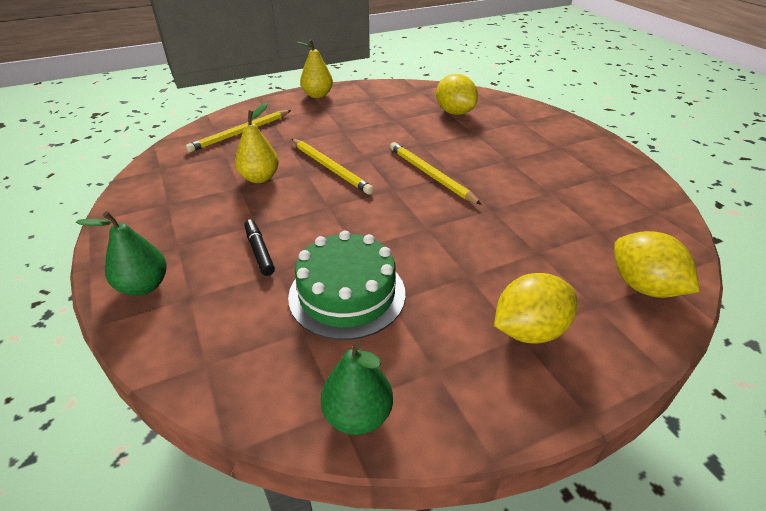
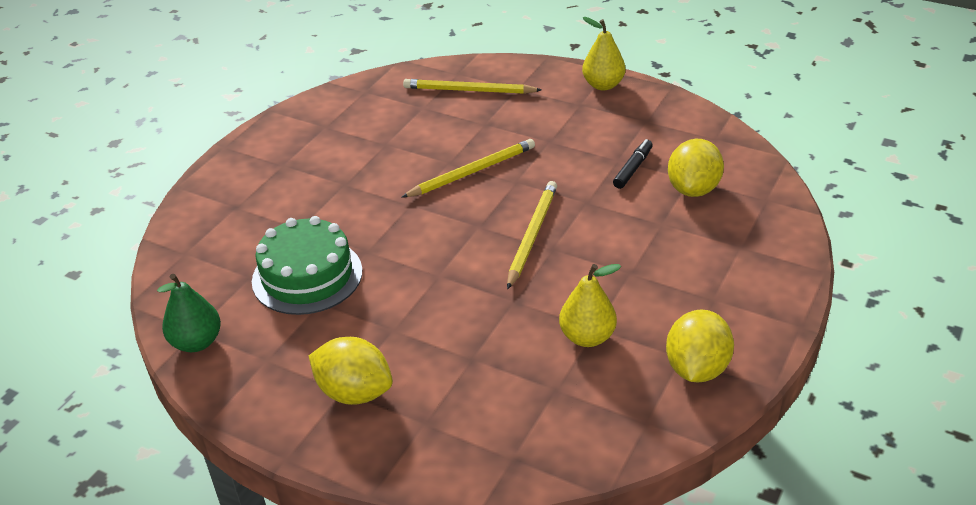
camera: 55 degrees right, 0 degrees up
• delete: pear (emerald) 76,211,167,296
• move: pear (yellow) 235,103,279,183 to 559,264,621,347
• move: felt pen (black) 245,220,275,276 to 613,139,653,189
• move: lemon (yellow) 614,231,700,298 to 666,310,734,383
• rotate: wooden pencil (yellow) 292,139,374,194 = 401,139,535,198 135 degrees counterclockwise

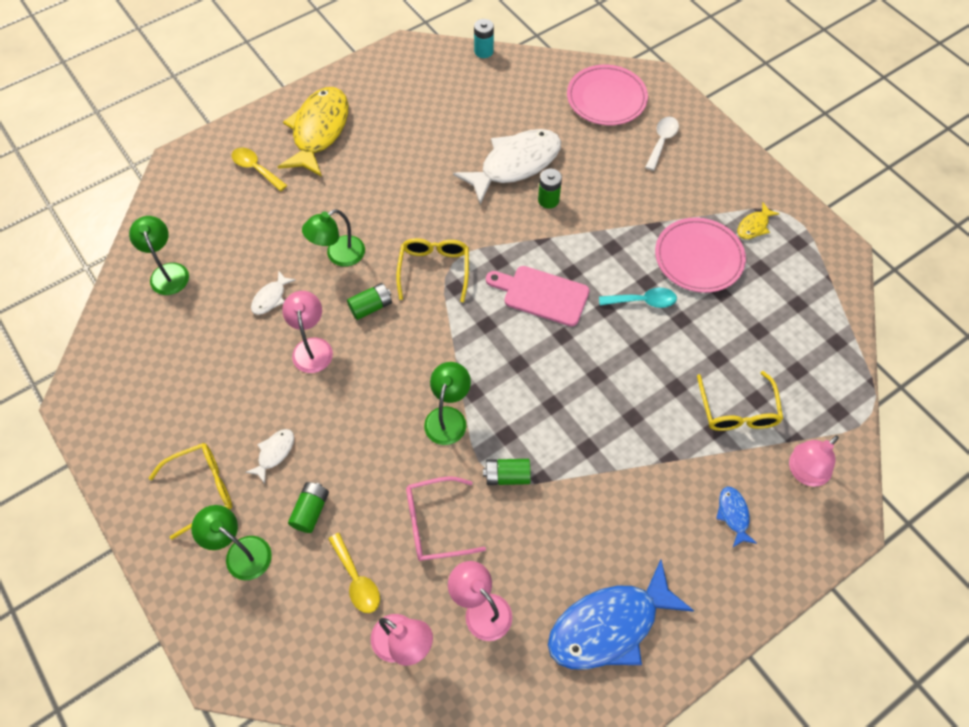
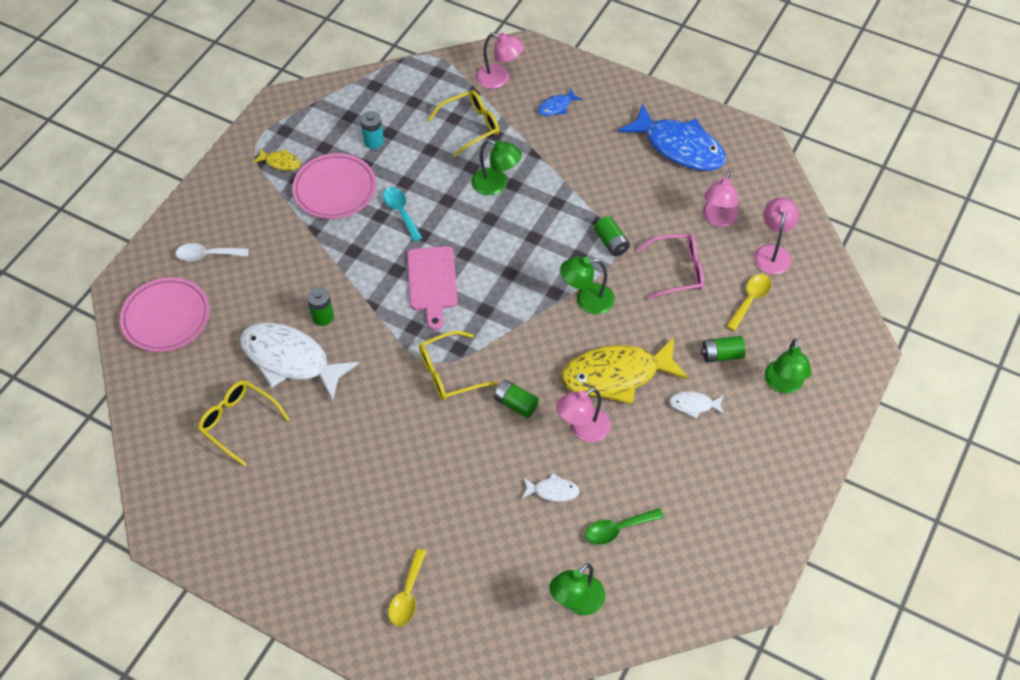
camera: 115 degrees left, 5 degrees down
• insert: spoon (emerald) 585,508,664,545
• move: eyeglasses (yellow) 149,443,232,540 to 198,380,289,466
• move: toy fish (yellow) 278,87,348,177 to 561,337,688,404
• move: desk lamp (emerald) 302,209,365,267 to 472,139,522,195
• move: AA battery (turquoise) 474,19,494,58 to 360,111,384,149
• rotate: eyeglasses (rosy) 406,476,486,561 = 636,234,704,299 60 degrees counterclockwise

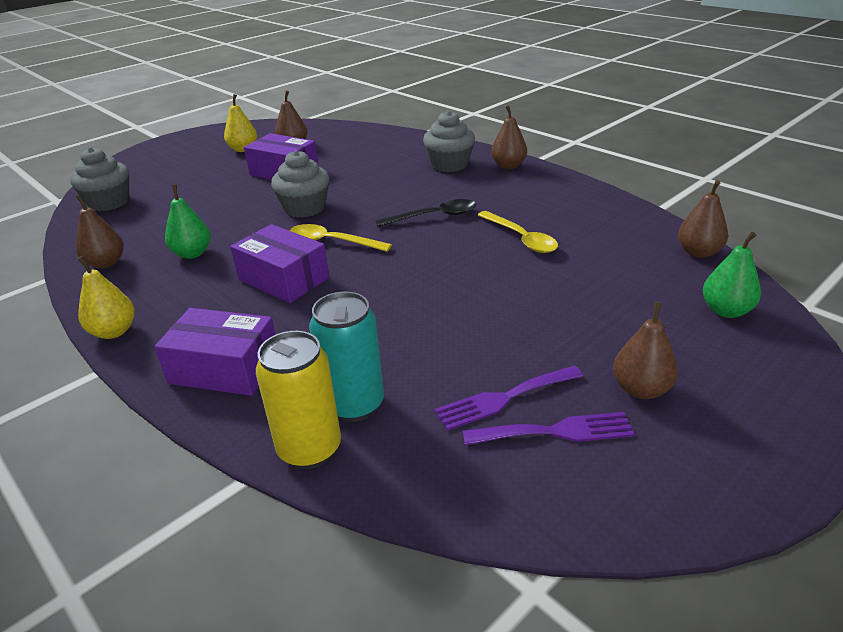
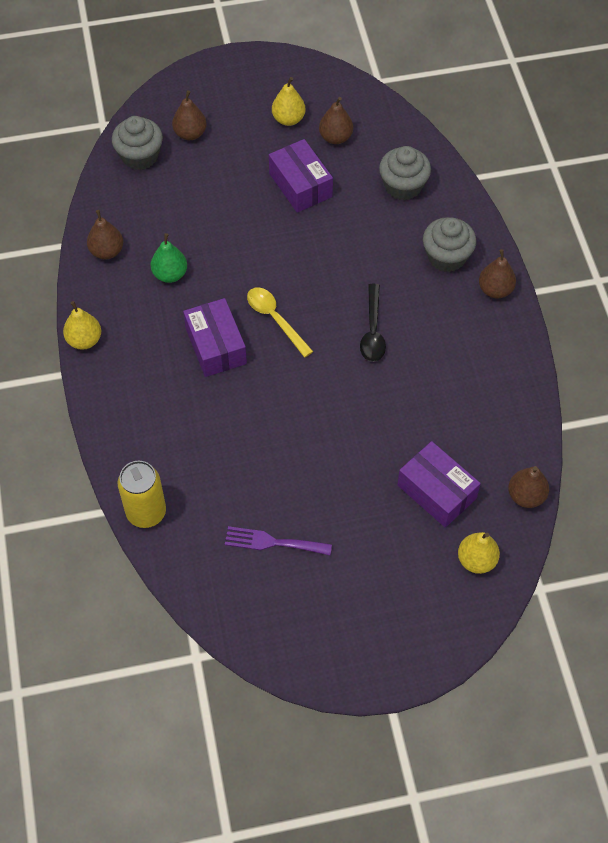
camera: 30 degrees right, 25 degrees up
• delete: can (turquoise) 309,292,384,422
• delete: table fork (royal purple) 463,412,635,445
• delete: spoon (yellow) 478,211,558,253
• move: parcel (royal purple) 154,308,276,396 to 397,441,481,528
• move: cupcake (grey) 271,150,329,218 to 379,146,431,200
• move: pear (dark brown) 613,302,678,399 to 172,90,207,140
• recolor: pear (emerald) 703,232,761,318 to pear (yellow) 458,532,500,574
• rotate: spoon (black) 375,199,476,227 = 360,284,386,362 75 degrees clockwise

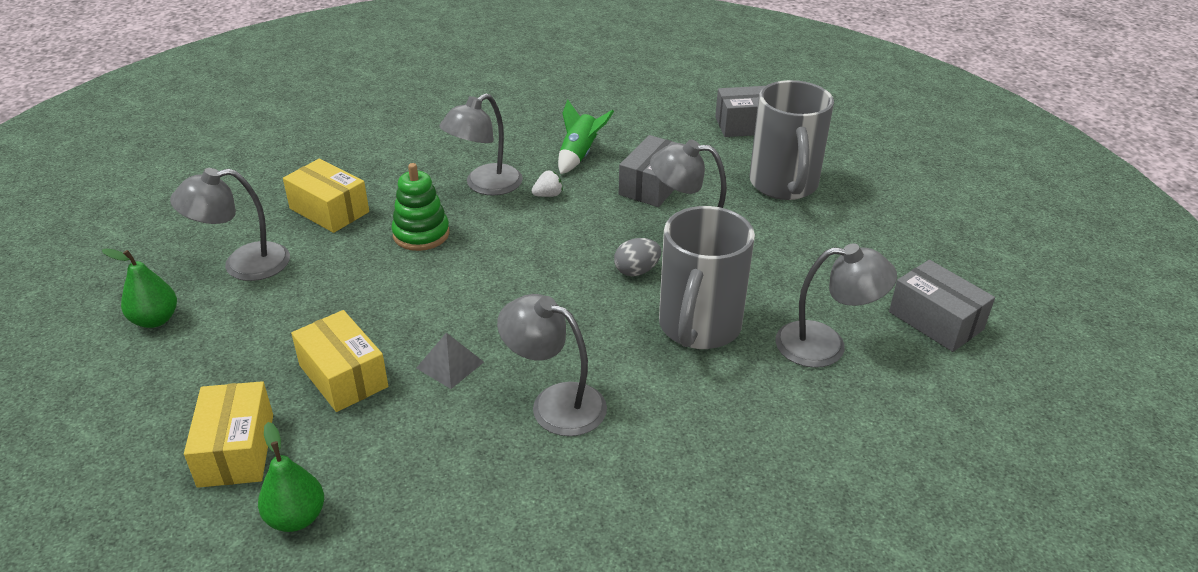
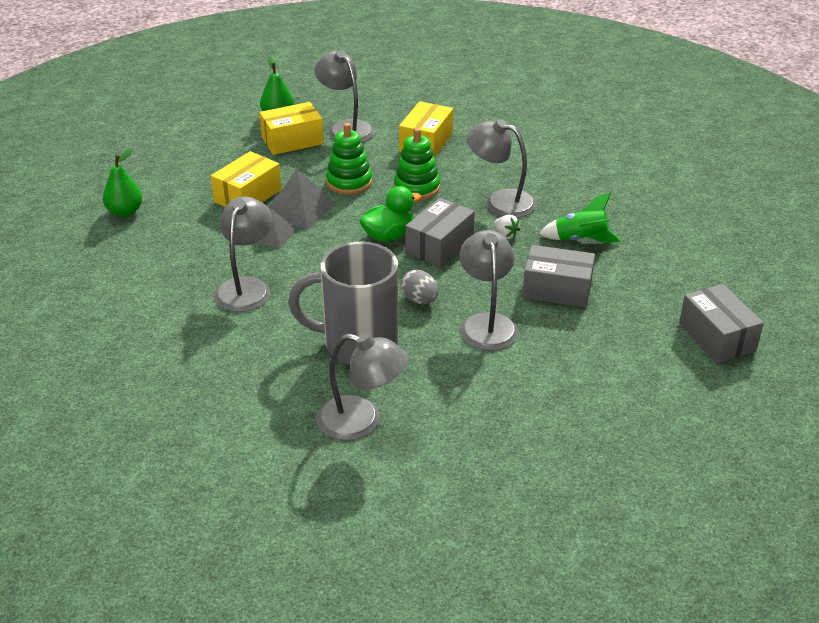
camera: 75 degrees right, 0 degrees up
• delete: coffee mug (grey) 750,80,834,200
• insert: pyramid (grey) 269,169,336,230
• insert: stacking rings (emerald) 326,123,372,195
• insert: rubber duck (emerald) 359,186,421,242
• move: parcel (yellow) 184,381,273,488 to 259,102,324,155
• move: parcel (grey) 889,260,995,352 to 405,198,475,267
• rotate: desk lamp (grey) 775,243,897,368 = 316,333,408,440 60 degrees counterclockwise

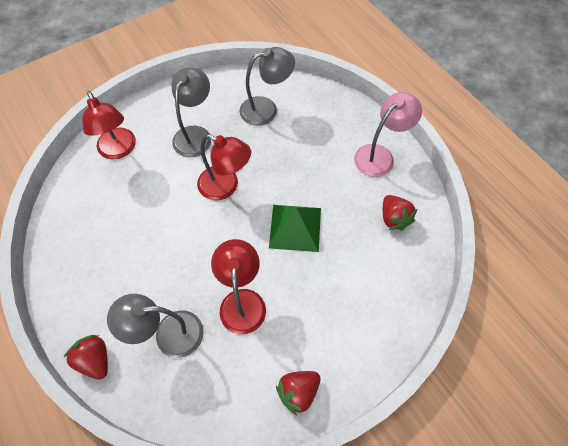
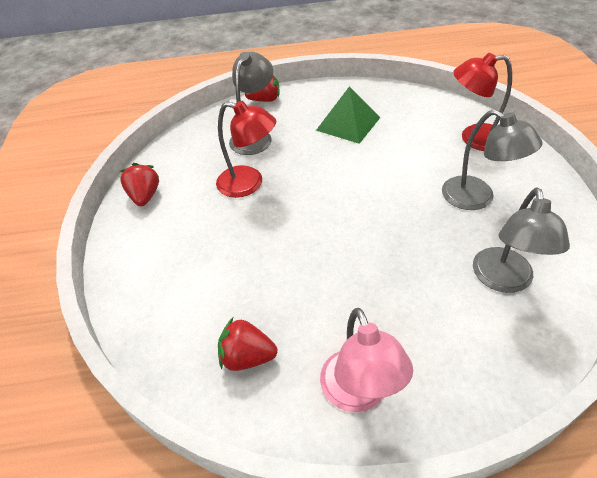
camera: 120 degrees right, 15 degrees down
• delete: desk lamp (scarlet) 197,134,251,201
• move: pyramid (emerald) 269,205,321,252 to 316,86,381,144

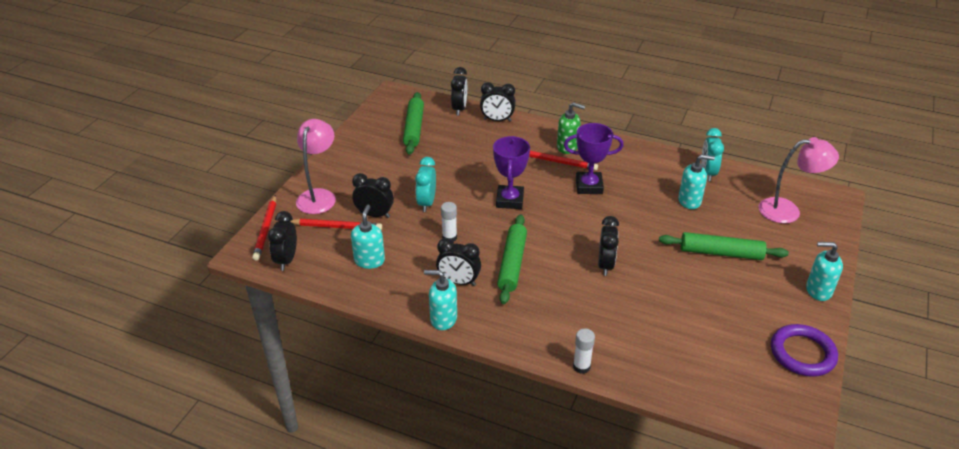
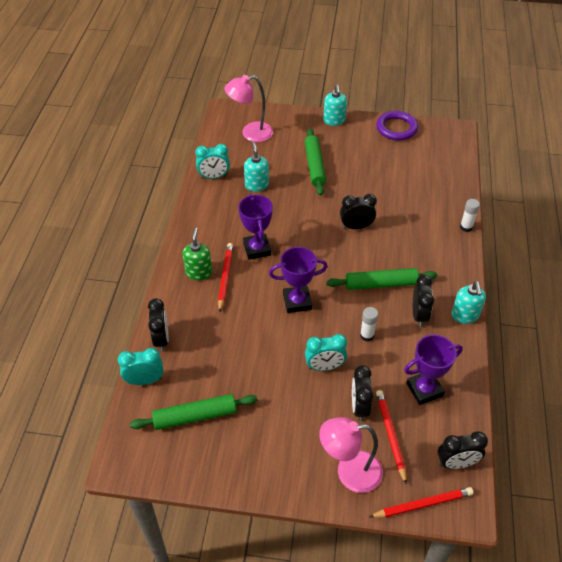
camera: 105 degrees left, 10 degrees up
• replace: soap dispenser (turquoise) 351,205,385,269 to award cup (royal purple) 404,335,463,405
• recolor: clock (black) 451,67,467,116 to clock (turquoise) 118,348,163,385
• rotate: desk lamp (rosy) 759,137,839,223 = 224,75,273,142 90 degrees counterclockwise

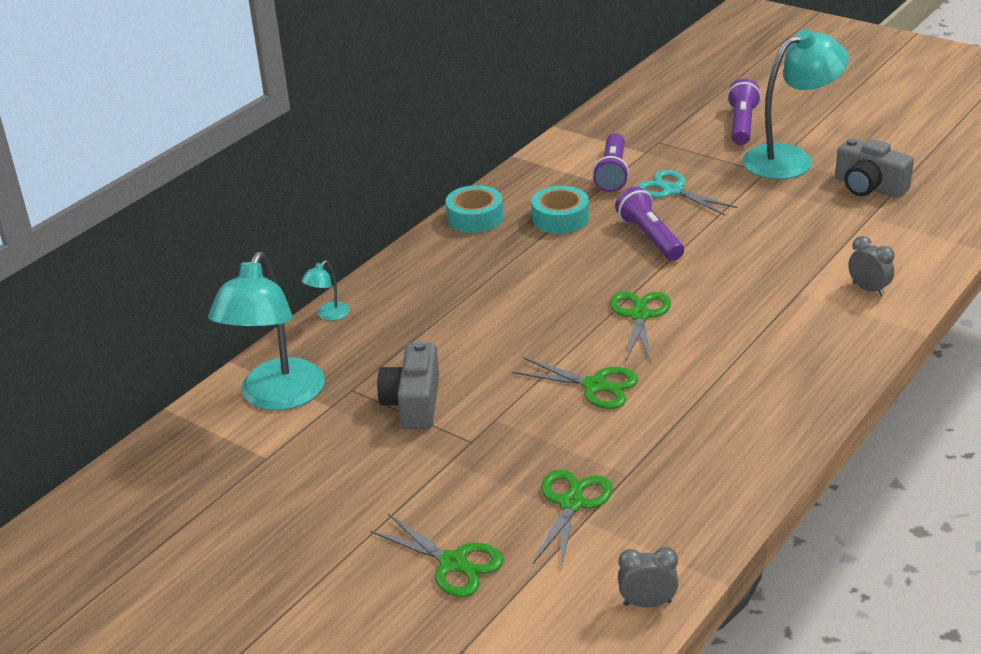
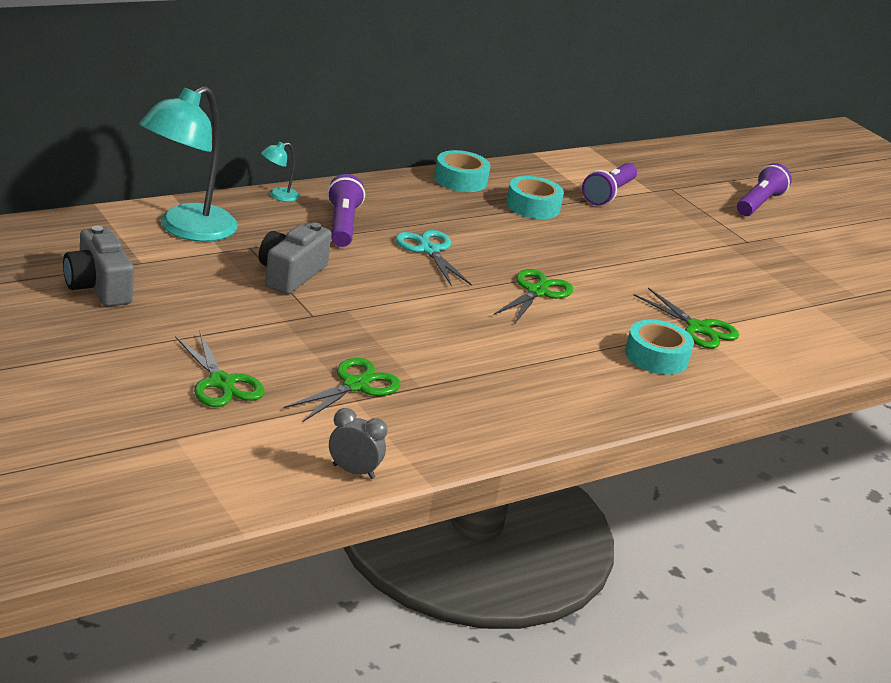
camera: 15 degrees right, 5 degrees down
• delete: desk lamp (turquoise) 742,29,849,179
• delete: clock (grey) 848,236,895,296
• insert: tape (turquoise) 625,319,694,375
• move: shears (emerald) 512,357,638,409 to 634,288,739,348
• move: torch (royal purple) 615,186,684,261 to 327,174,365,247
• move: shears (turquoise) 637,170,738,215 to 395,230,472,286
• move: compact camera (grey) 835,138,914,198 to 63,226,134,307

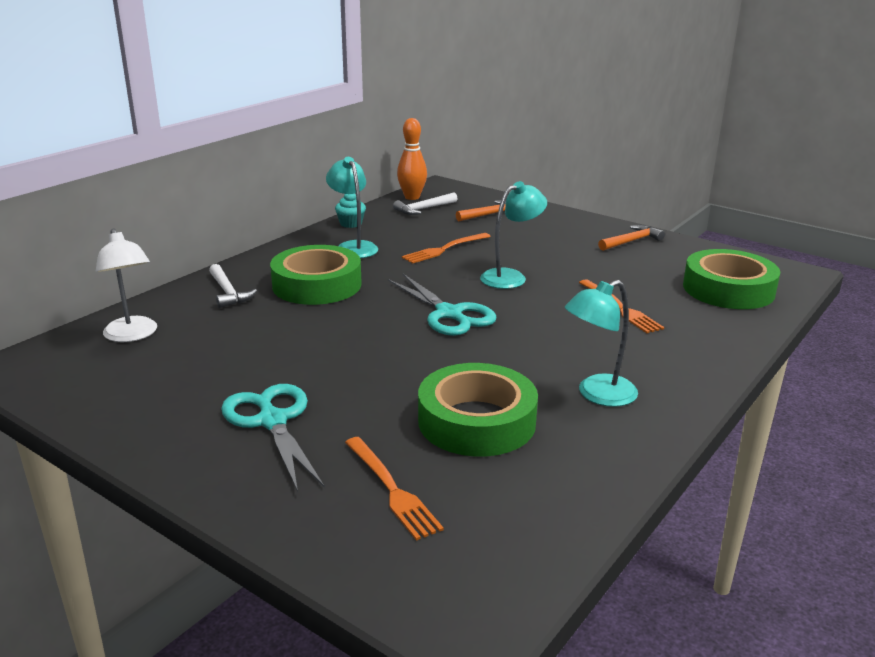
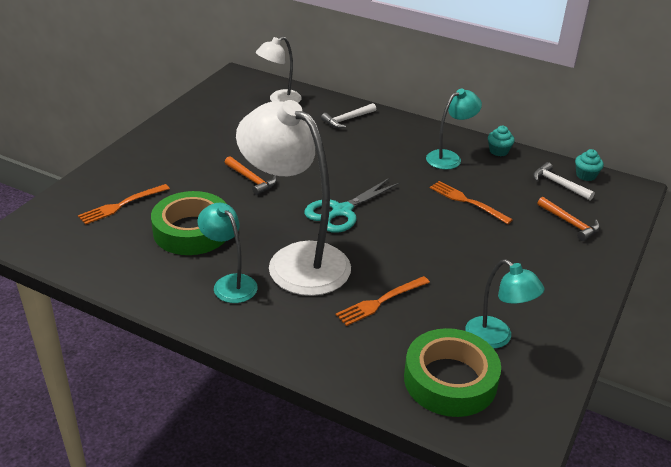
camera: 80 degrees right, 10 degrees up
• delete: shears (turquoise) 221,384,325,492
• delete: tape (emerald) 270,245,362,305
• insert: desk lamp (pure white) 236,100,351,296
• move: desk lamp (turquoise) 480,181,547,289 to 465,259,544,349
• move: hammer (orange) 598,225,665,251 to 225,156,277,195
• replace: skittle (orange) 397,118,427,200 to cupcake (turquoise) 575,149,604,181

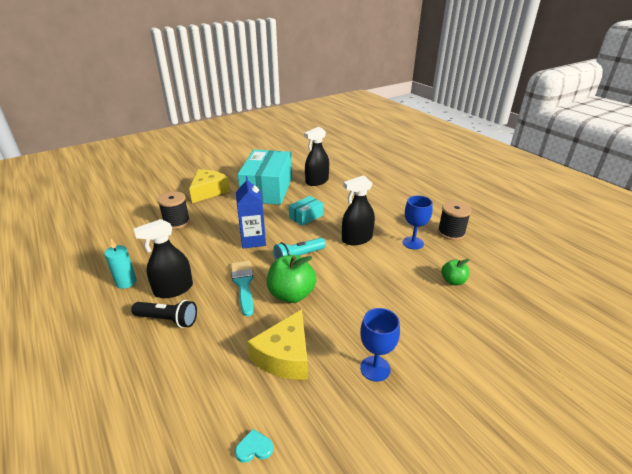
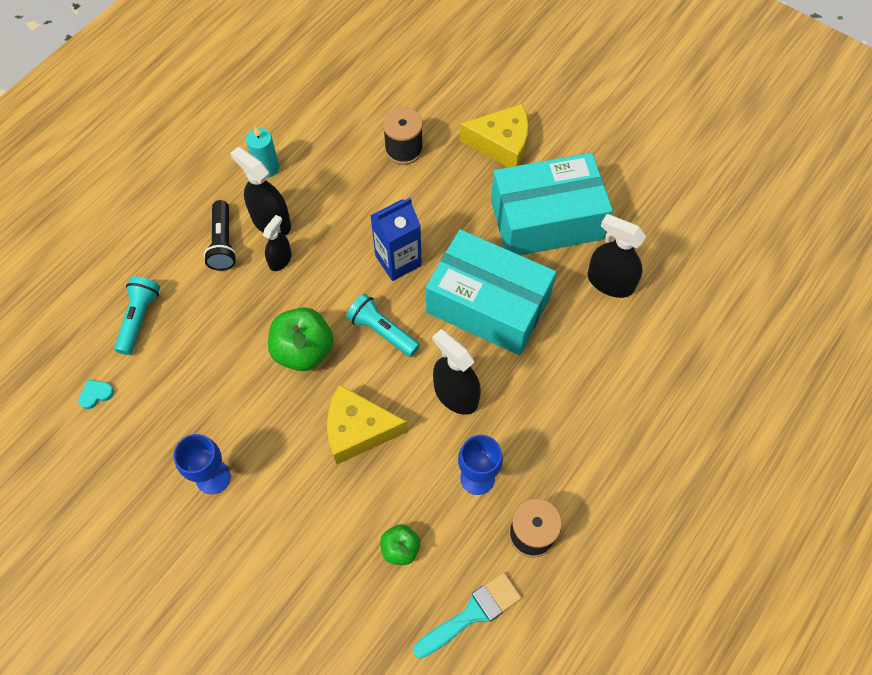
camera: 70 degrees right, 30 degrees up
• insert: torch (turquoise) 114,276,160,355
• insert: spray cleaner (black) 263,215,292,271
• move: paint brush (turquoise) 231,261,253,317 to 413,572,522,658
• move: cheese (yellow) 247,309,308,379 to 327,384,408,464
• rotate: love heart (turquoise) 235,429,273,463 = 78,379,114,409 90 degrees counterclockwise
• resize: parcel (turquoise) 289,196,323,226 = 426,229,556,355 x2.23

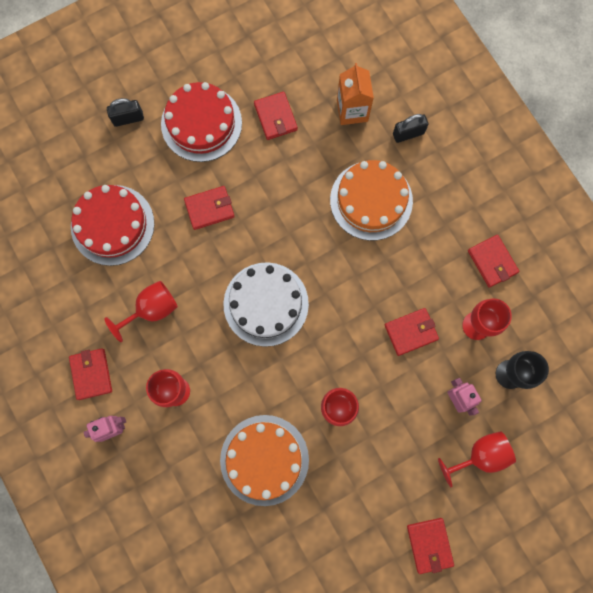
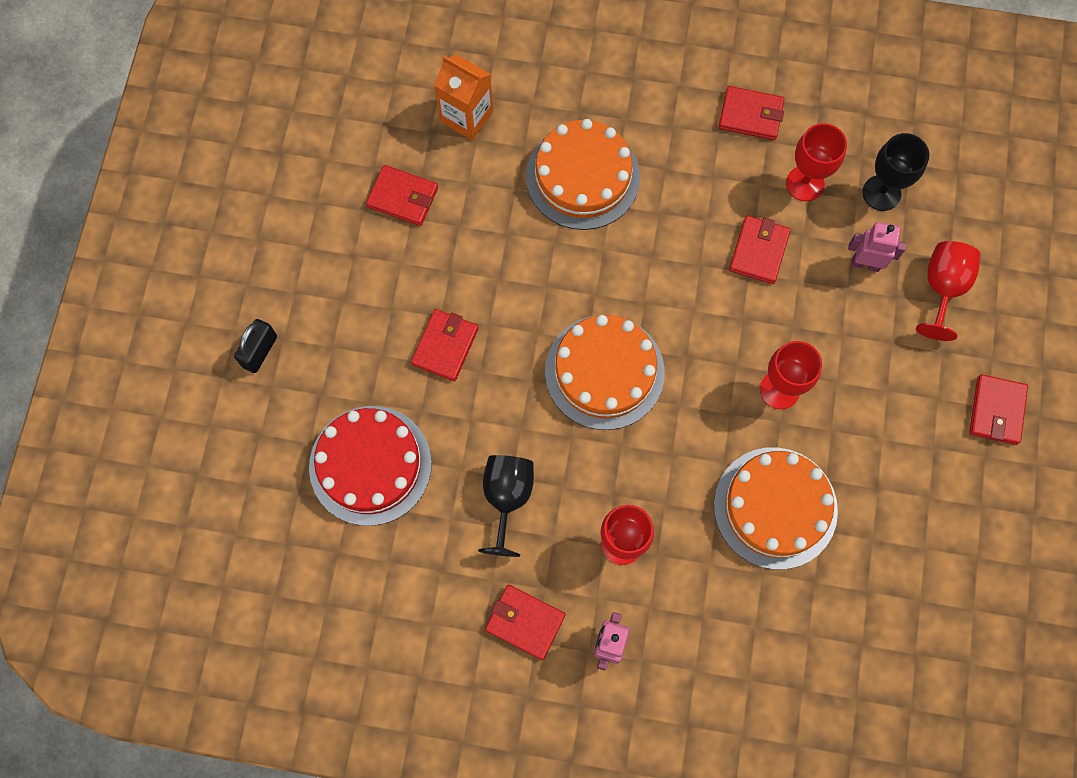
camera: 50 degrees left, 5 degrees down
• delete: gateau (scarlet) 161,82,242,162
• delete: small lock (black) 393,114,429,143
• recolor: goblet (scarlet) 105,281,178,342 to goblet (black) 478,455,534,557
• recolor: gateau (pure white) 223,262,309,347 to gateau (orange) 545,315,665,430
• rotate: wallet (scarlet) 407,518,454,574 = 969,374,1028,445 75 degrees clockwise

